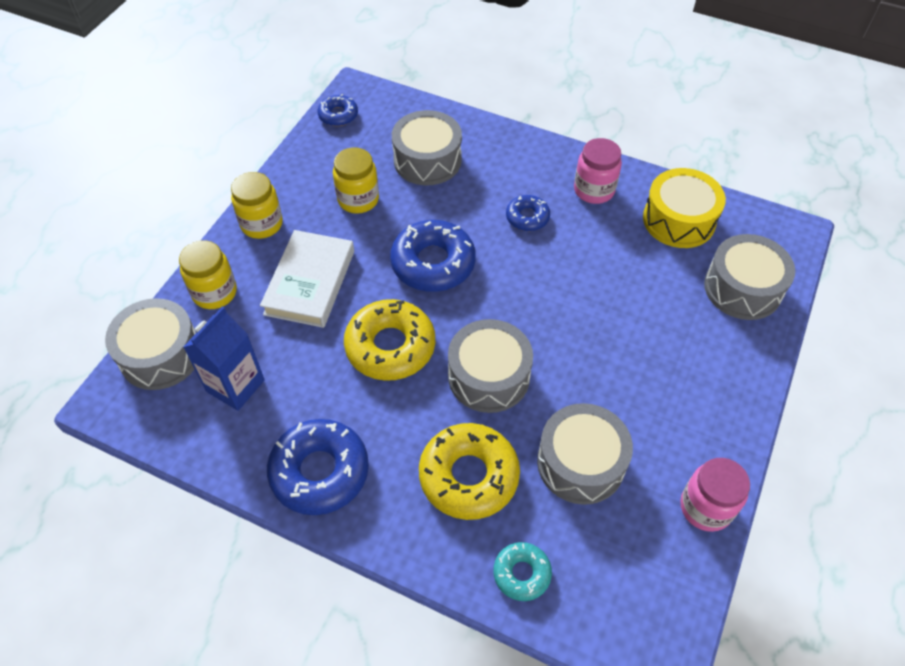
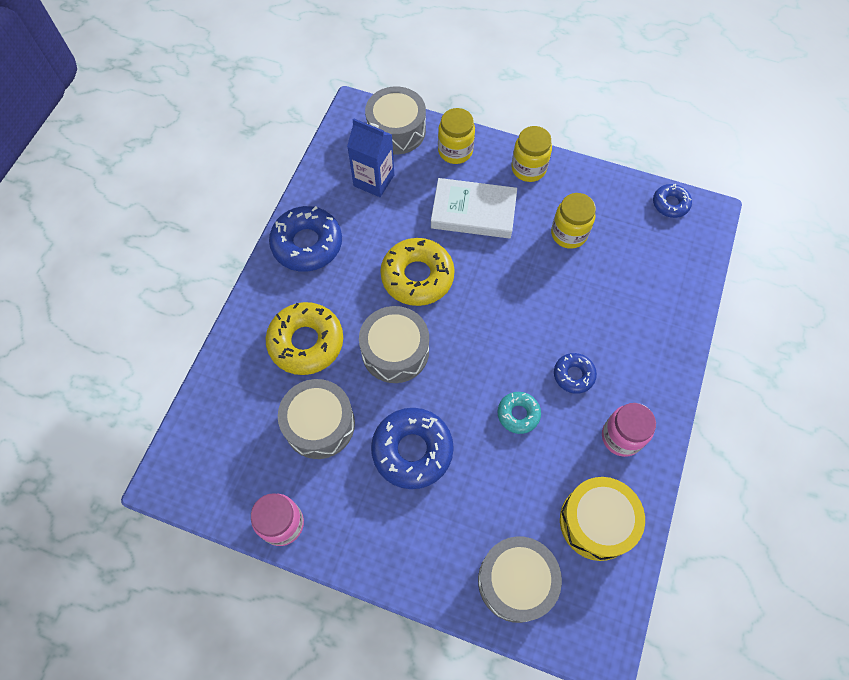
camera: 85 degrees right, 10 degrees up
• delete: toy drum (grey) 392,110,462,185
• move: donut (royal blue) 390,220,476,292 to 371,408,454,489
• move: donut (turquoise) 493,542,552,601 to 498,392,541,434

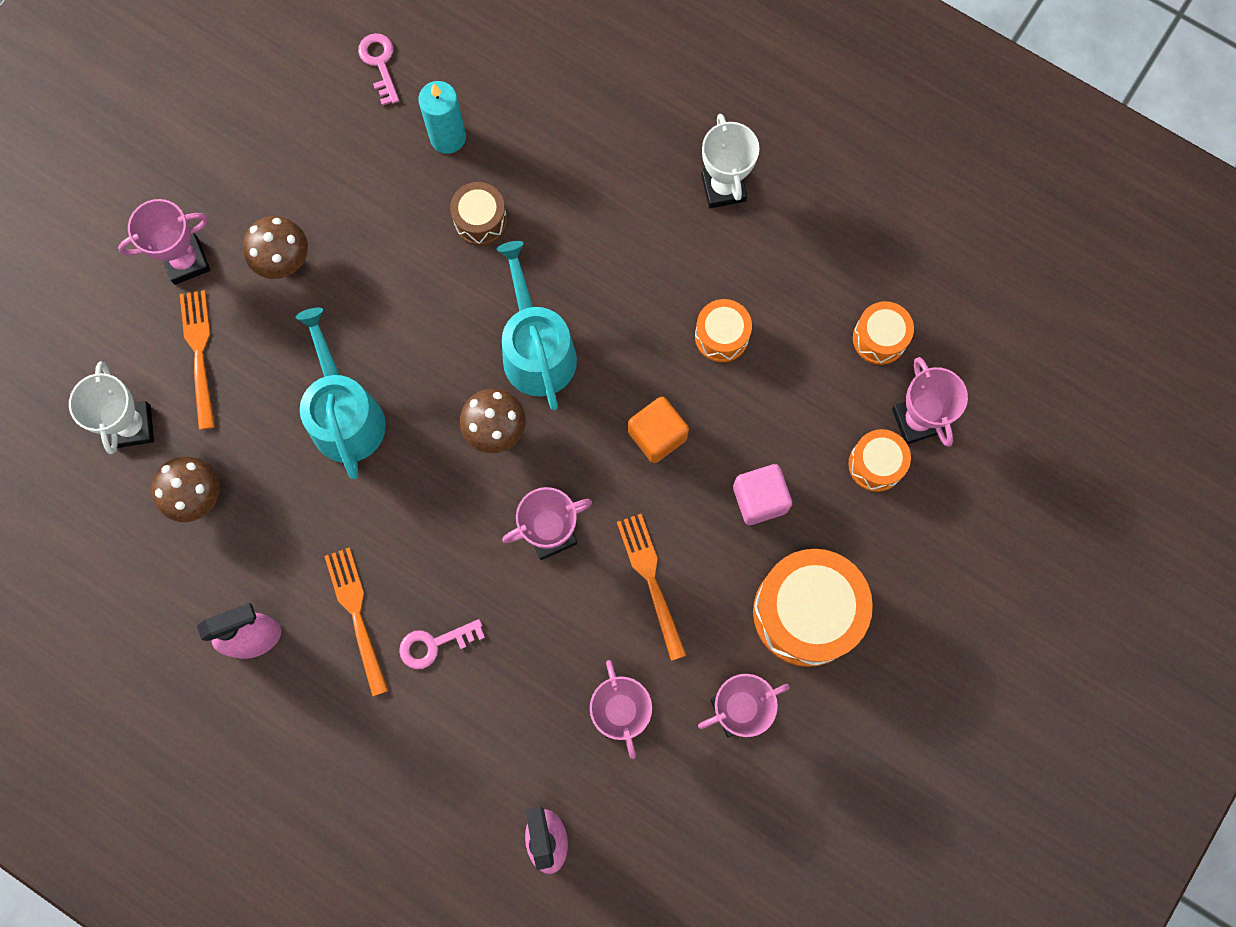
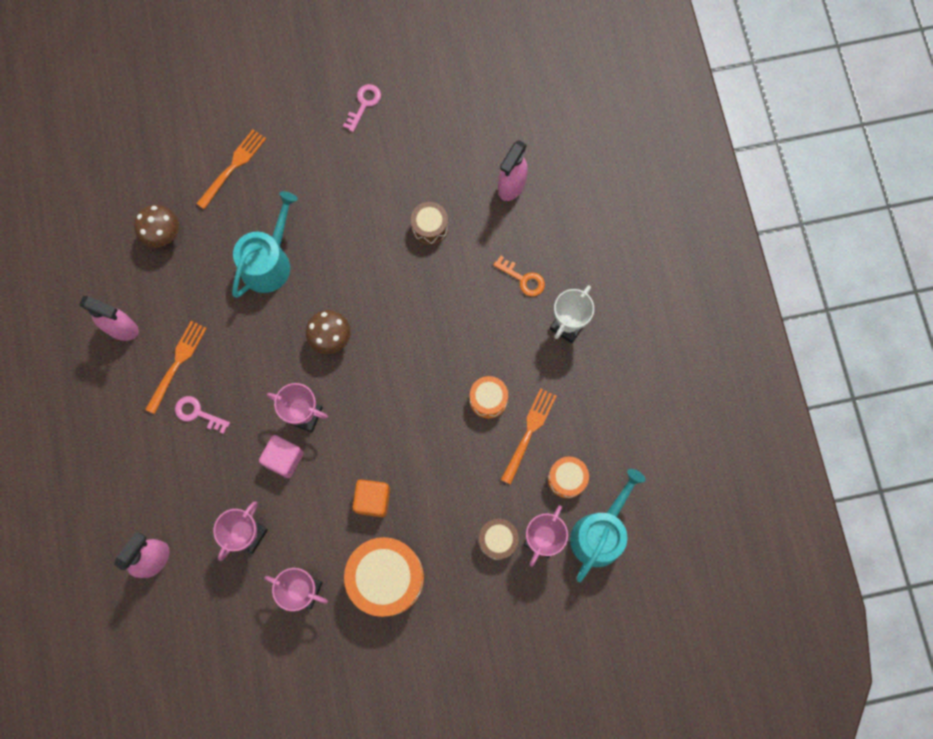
camera: 45 degrees right, 0 degrees up
• delete: award cup (pure white) 69,361,154,454
• delete: award cup (rosy) 118,199,210,285
• delete: fungus (dark brown) 243,216,308,279
• delete: candle (turquoise) 418,81,466,154
• insert: key (orange) 493,256,545,297
• insert: spray cleaner (rosy) 498,140,528,201
• move: key (rosy) 358,33,399,106 to 343,84,381,132
• move: watering pot (turquoise) 497,241,577,410 to 570,469,645,582
• move: table fork (orange) 617,514,687,661 to 501,388,556,485
• move: block (orange) 628,397,689,463 to 352,479,390,517
• move: block (rosy) 733,464,792,525 to 259,435,304,478
• recolor: toy drum (orange) 848,429,911,492 to toy drum (dark brown) 479,519,519,560

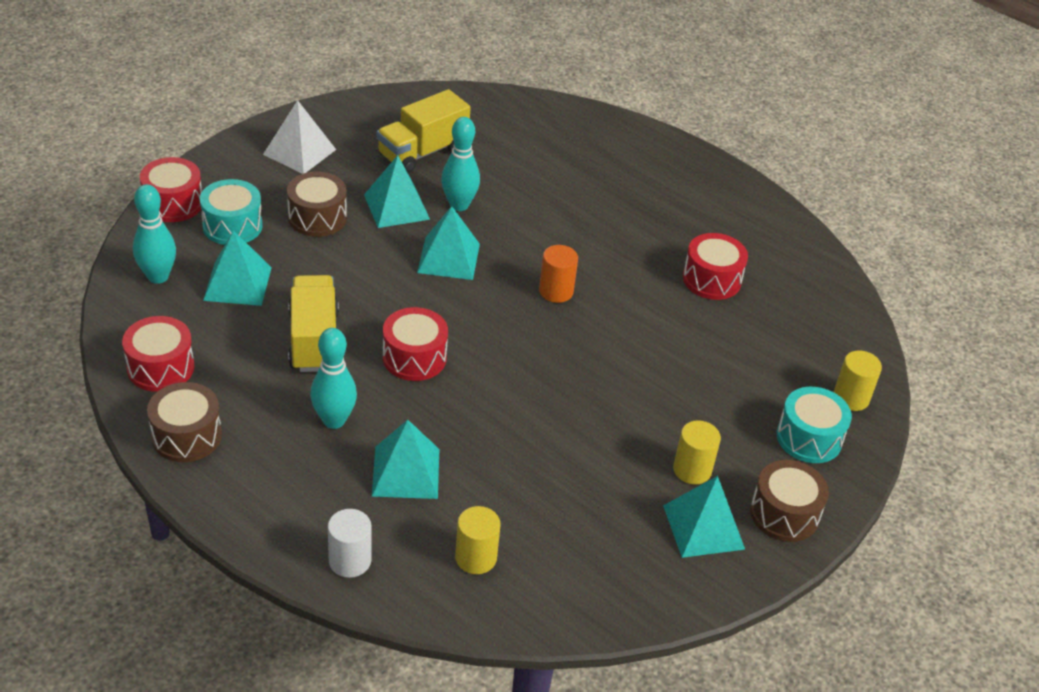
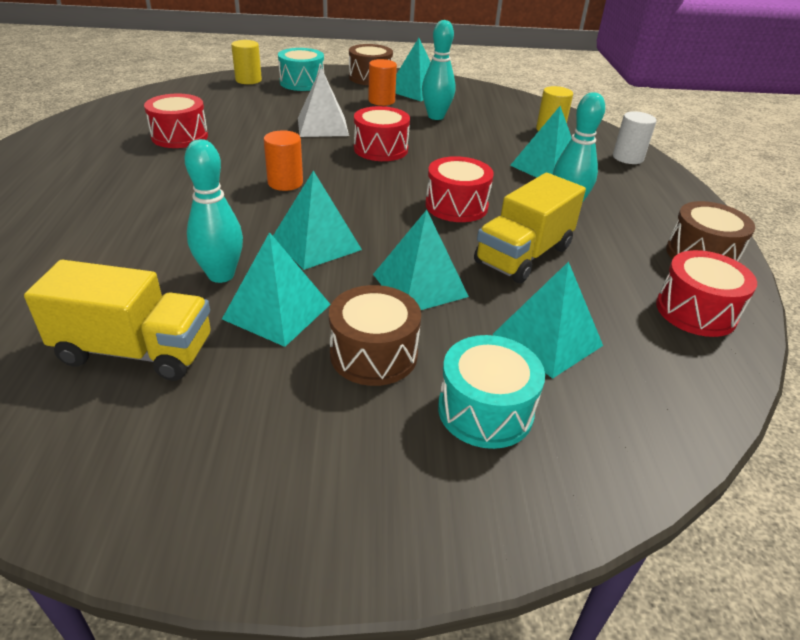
camera: 130 degrees left, 5 degrees down
• insert: pyramid (turquoise) 373,210,469,310
• move: skittle (turquoise) 133,184,176,284 to 422,20,455,120
• move: toy drum (scarlet) 140,157,202,222 to 354,106,410,161
• move: pyramid (pure white) 263,100,336,174 to 298,68,349,137
• recolor: cylinder shape (yellow) 673,420,721,485 to cylinder shape (orange) 368,59,397,106

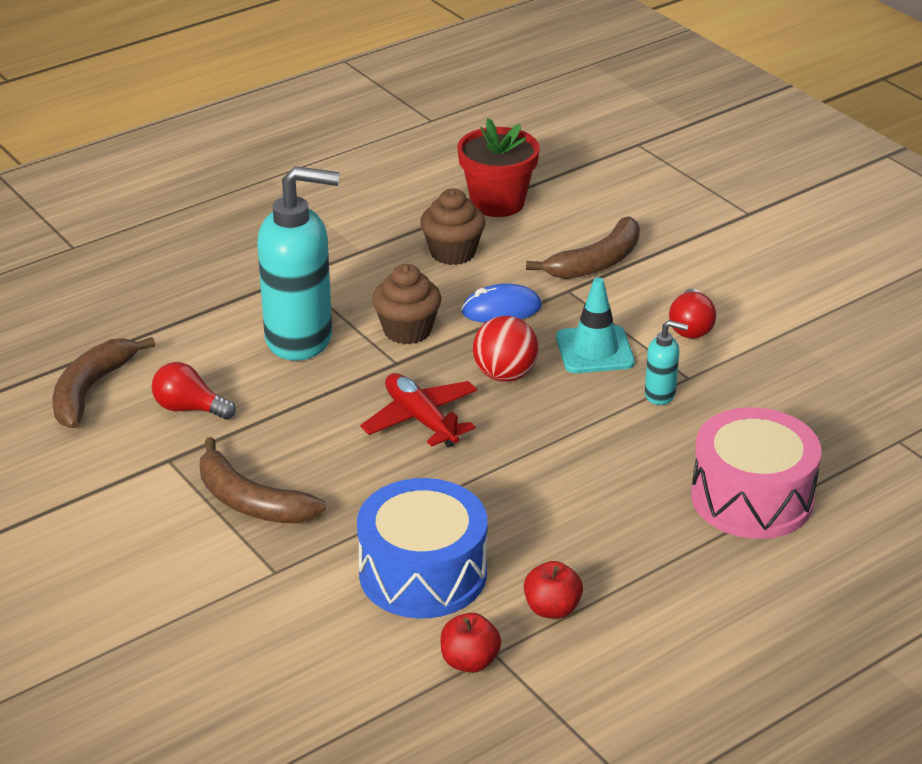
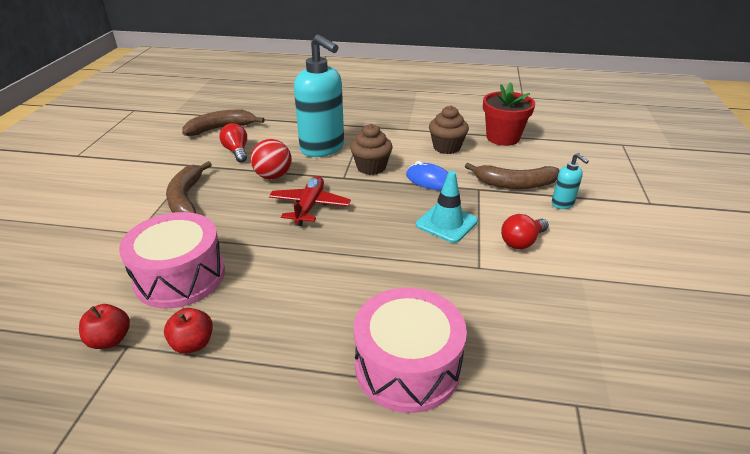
camera: 45 degrees right, 0 degrees up
• move: ball (scarlet) 473,316,539,382 to 251,139,292,180
• move: soap dispenser (turquoise) 645,320,689,405 to 552,153,589,209
• recolor: toy drum (royal blue) 357,478,488,618 to toy drum (rosy) 119,212,225,309

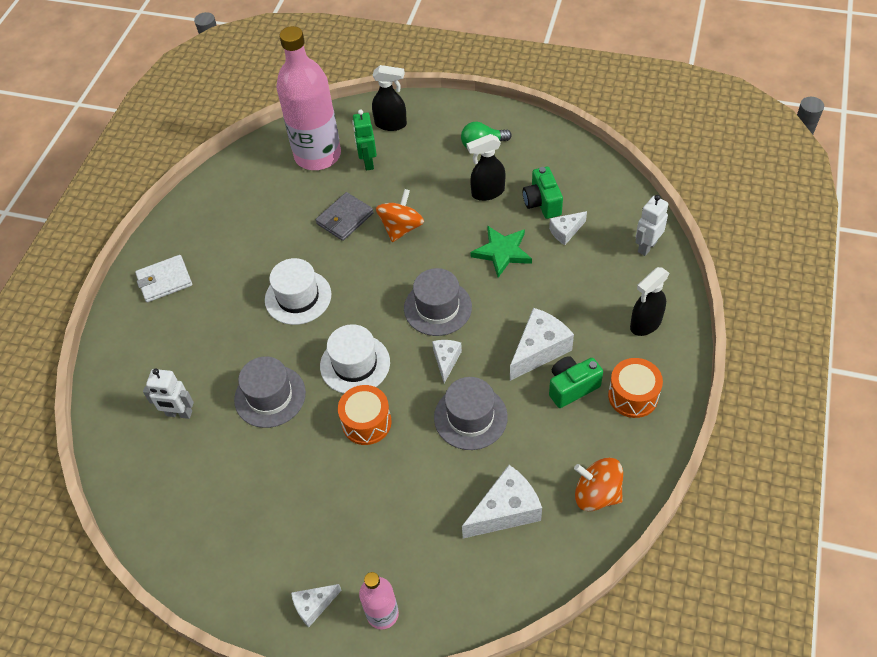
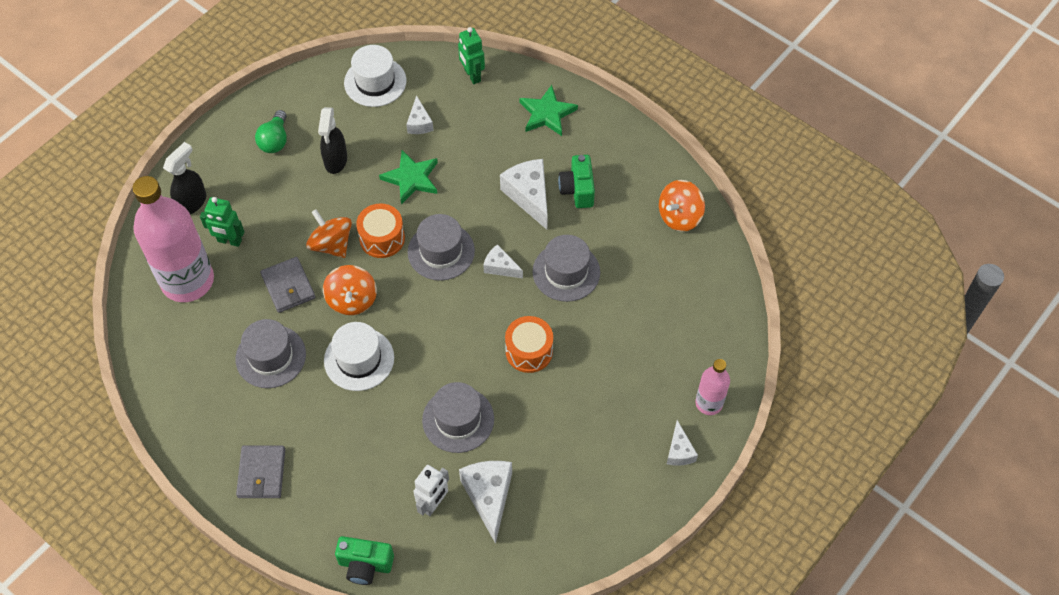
camera: 70 degrees left, 5 degrees up
• insert: hat (grey) 236,319,306,388
• insert: whirligig (orange) 323,265,377,315
• move: hat (pure white) 320,324,390,394 to 344,45,406,107
• move: cheese (pure white) 462,465,542,538 to 459,461,512,544
• move: compact camera (emerald) 523,166,563,219 to 335,536,394,585
• move: toy drum (orange) 608,358,663,418 to 356,203,405,258
• replace: spray cleaner (black) 630,267,670,336 to star (emerald) 519,85,578,136
• recolor: wallet (pure white) 135,255,192,302 to wallet (grey) 236,446,285,498
• recolor: robot (pure white) 635,195,668,256 to robot (emerald) 458,27,485,84

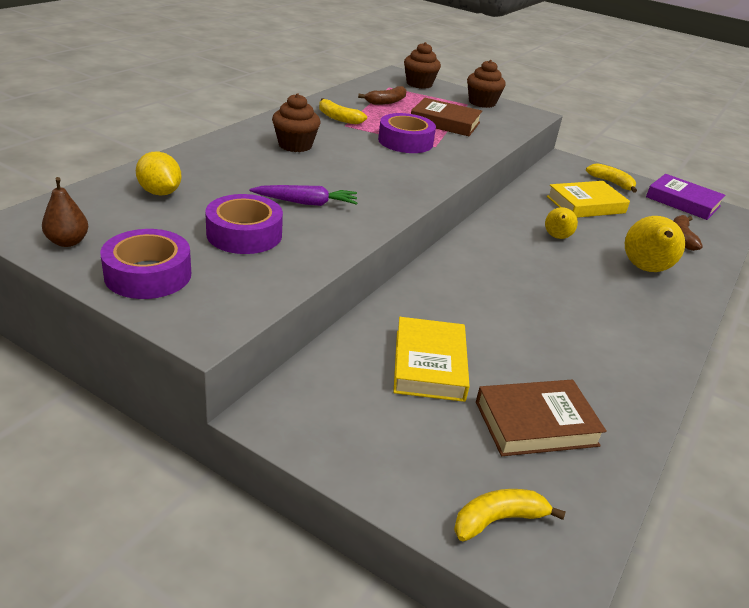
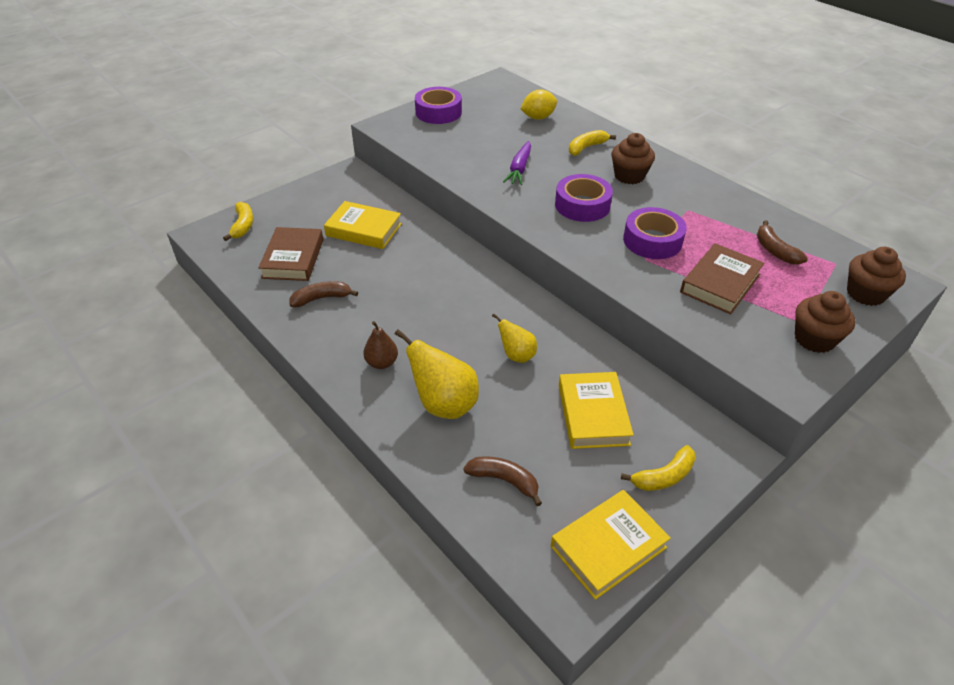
camera: 110 degrees right, 10 degrees up
• insert: banana fruit (dark brown) 290,281,358,307
• move: pear (dark brown) 42,177,88,247 to 363,321,398,369
• move: tape (royal purple) 205,194,283,254 to 555,174,613,222
• move: banana fruit (yellow) 319,98,367,124 to 569,130,616,156
• recolor: hardcover (royal purple) 646,174,726,220 to hardcover (yellow) 551,490,671,600

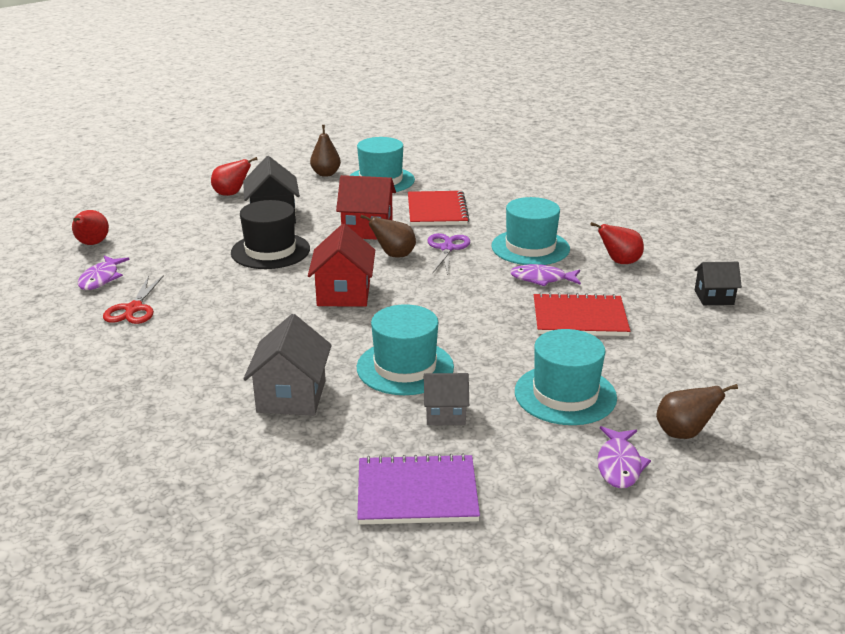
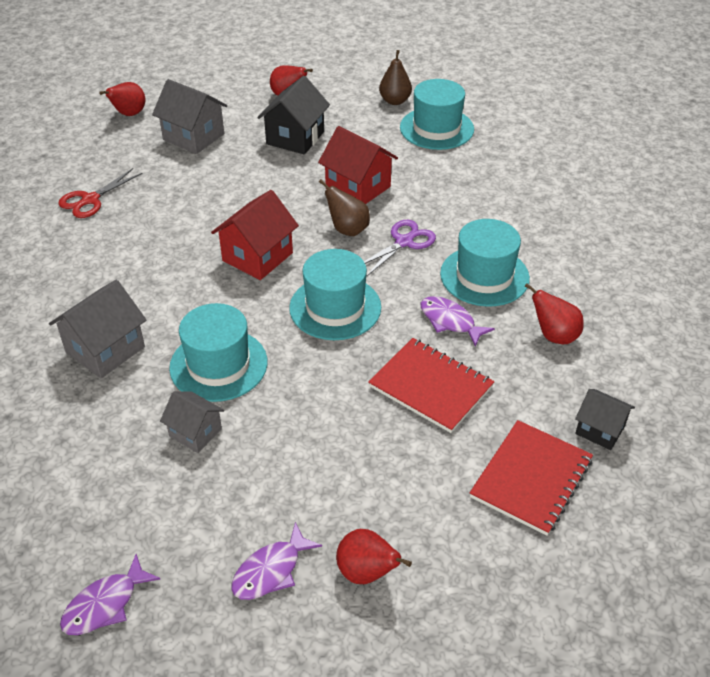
camera: 35 degrees right, 15 degrees up
• delete: hat (black) 231,200,310,269
• delete: notepad (royal purple) 357,453,480,525
• insert: cottage (grey) 152,79,227,154
• move: toy fish (royal purple) 78,256,130,290 to 60,554,160,635
• move: notepad (scarlet) 408,191,470,226 to 469,420,593,535
• move: hat (turquoise) 515,329,617,425 to 289,249,381,340
• recolor: pear (dark brown) 656,384,738,439 to pear (scarlet) 336,529,412,584

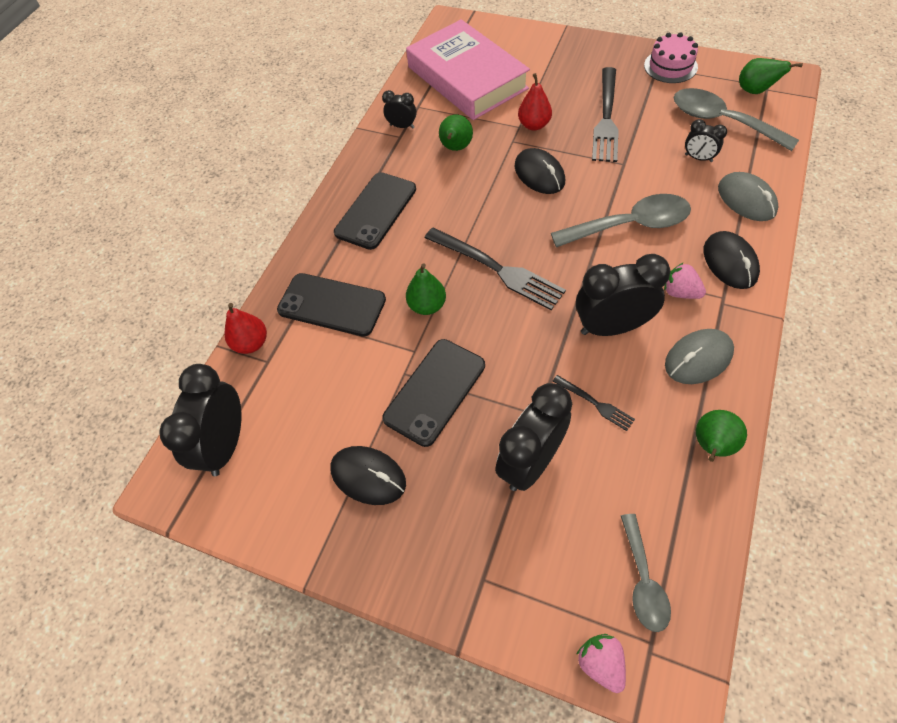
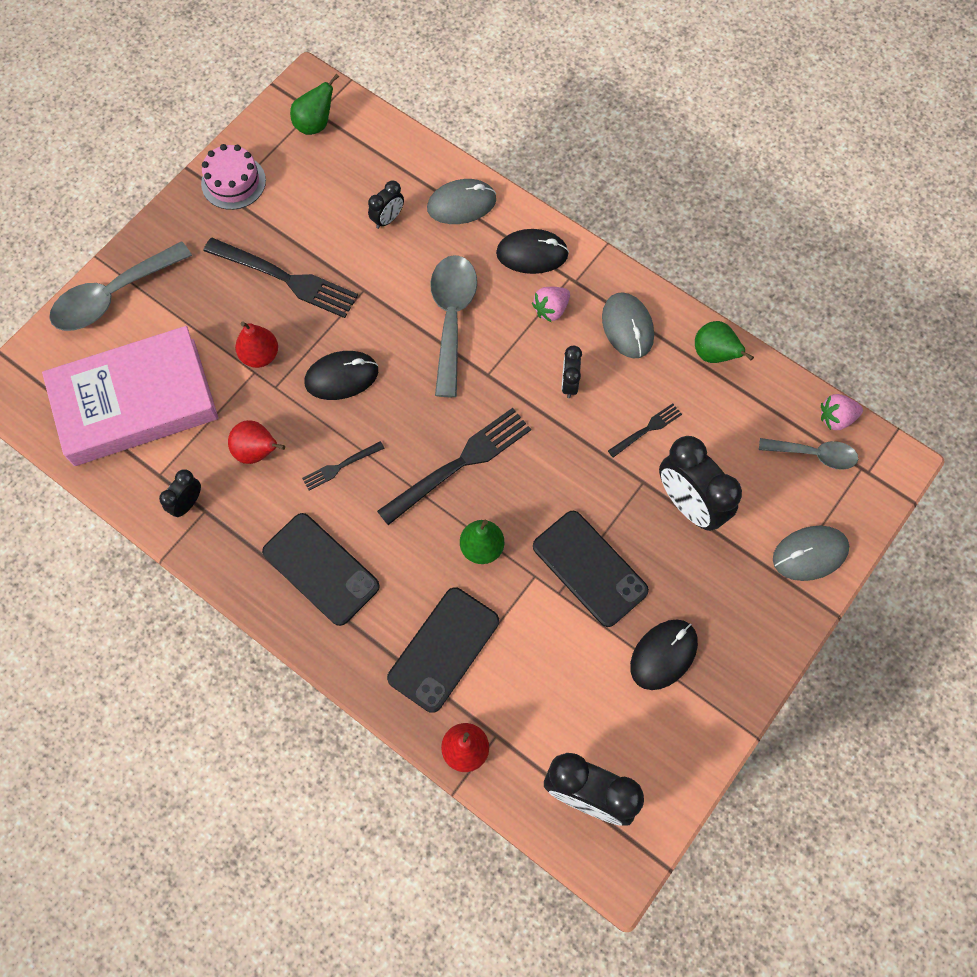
camera: 80 degrees left, 10 degrees up
• insert: table fork (black) 302,441,385,491
• insert: PC mouse (grey) 773,526,849,581
• move: strawberry (rosy) 576,634,626,693 to 821,394,863,430
• move: spoon (grey) 674,88,799,151 to 49,241,192,331
• recolor: pear (emerald) 439,114,473,151 to pear (scarlet) 228,420,285,464
• resize: clock (black) 576,254,670,336 = 562,346,582,398 x0.51

